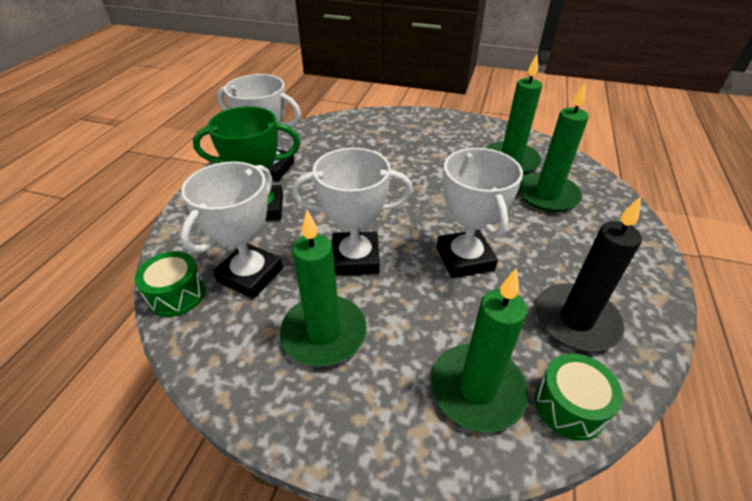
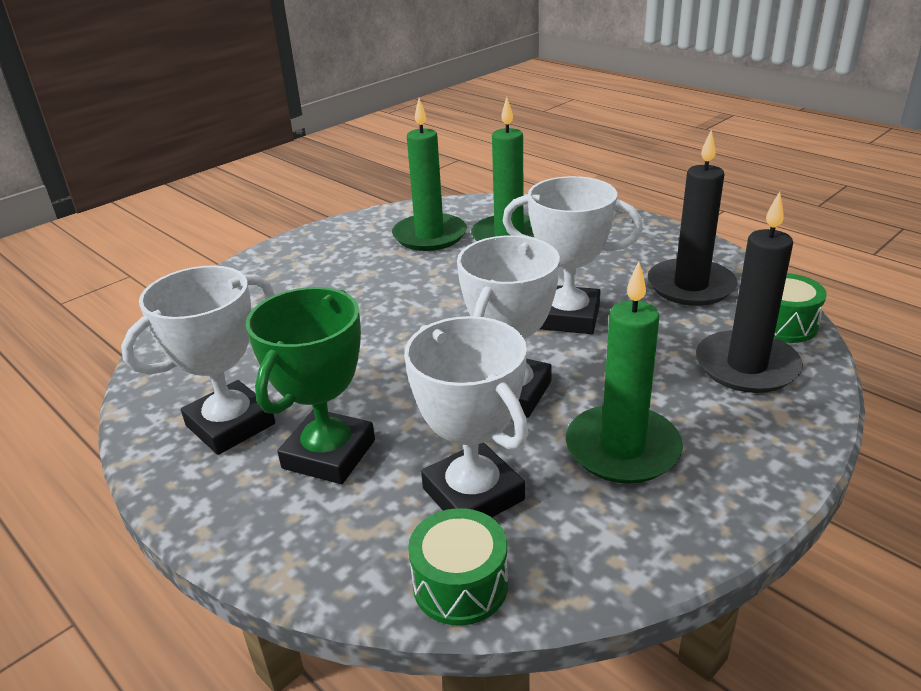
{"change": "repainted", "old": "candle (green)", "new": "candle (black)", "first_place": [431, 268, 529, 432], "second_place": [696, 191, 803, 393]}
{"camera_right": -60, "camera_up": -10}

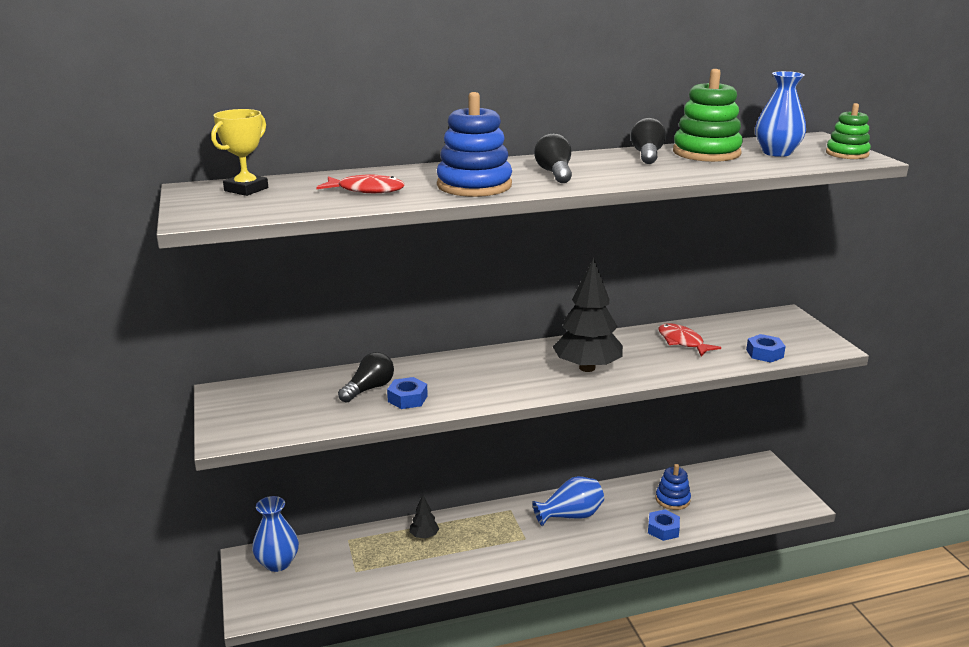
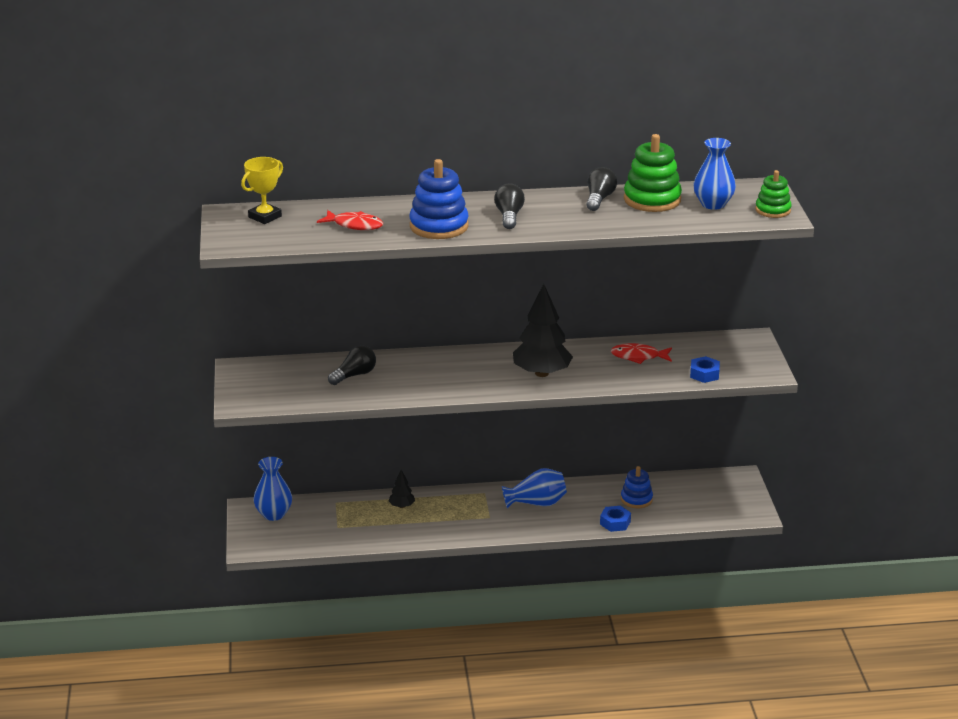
{"change": "rotated", "old": "fish (red)", "first_place": [658, 323, 721, 356], "second_place": [611, 343, 672, 364], "degrees": -60}
{"change": "gone", "old": "nut (blue)", "first_place": [387, 377, 428, 409]}
{"camera_right": 10, "camera_up": 5}

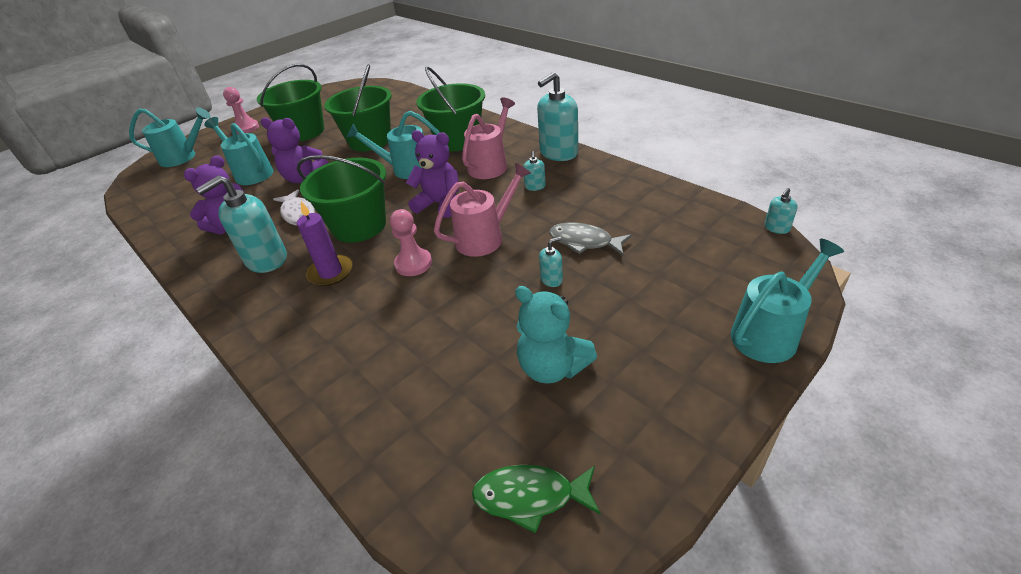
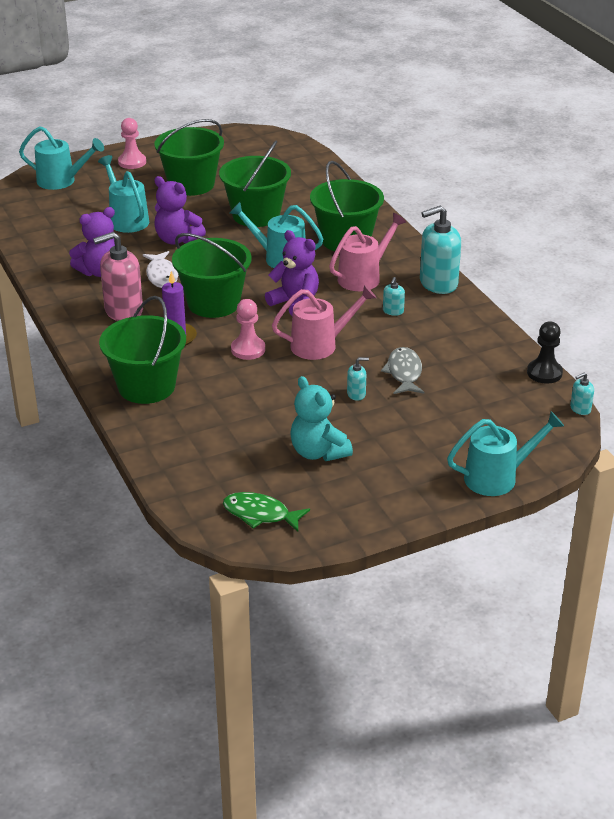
{"change": "repainted", "old": "soap dispenser (turquoise)", "new": "soap dispenser (pink)", "first_place": [196, 175, 287, 273], "second_place": [93, 232, 143, 321]}
{"change": "new", "new": "bucket (green)", "second_place": [99, 296, 186, 404]}
{"change": "rotated", "old": "fish (grey)", "first_place": [549, 223, 632, 255], "second_place": [381, 347, 424, 394], "degrees": 45}
{"change": "new", "new": "pawn (black)", "second_place": [527, 322, 563, 384]}
{"camera_right": 15, "camera_up": -5}

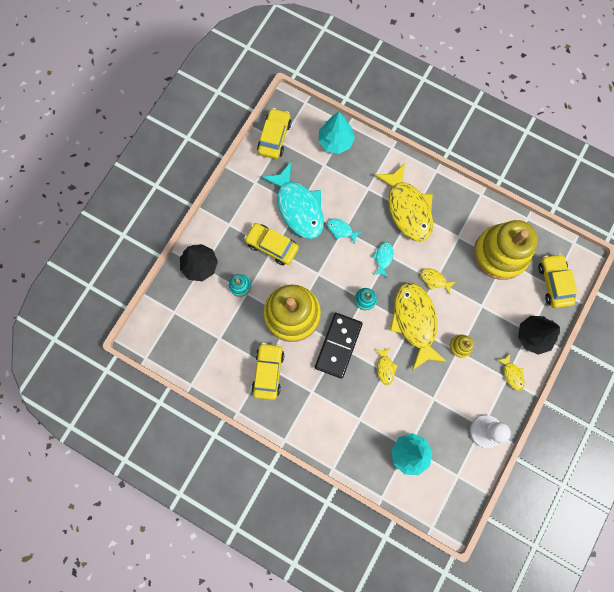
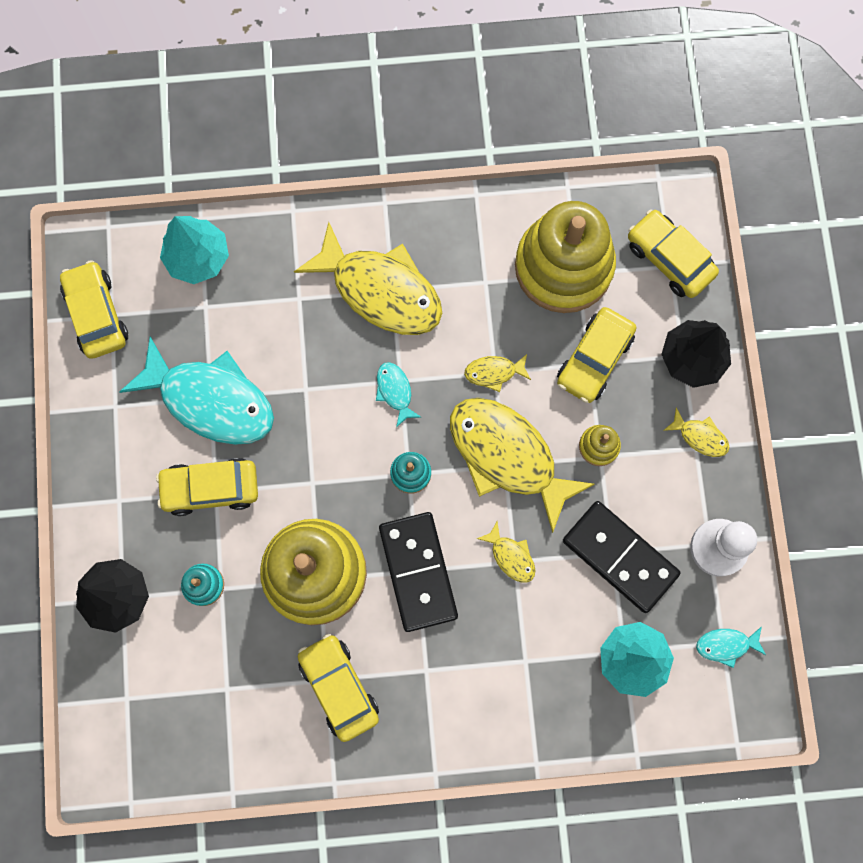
{"change": "new", "new": "car (yellow)", "second_place": [557, 307, 636, 403]}
{"change": "new", "new": "domino (black)", "second_place": [563, 501, 681, 613]}
{"change": "shifted", "old": "fish (turquoise)", "first_place": [327, 218, 361, 244], "second_place": [696, 627, 766, 668]}
{"camera_right": -35, "camera_up": 0}

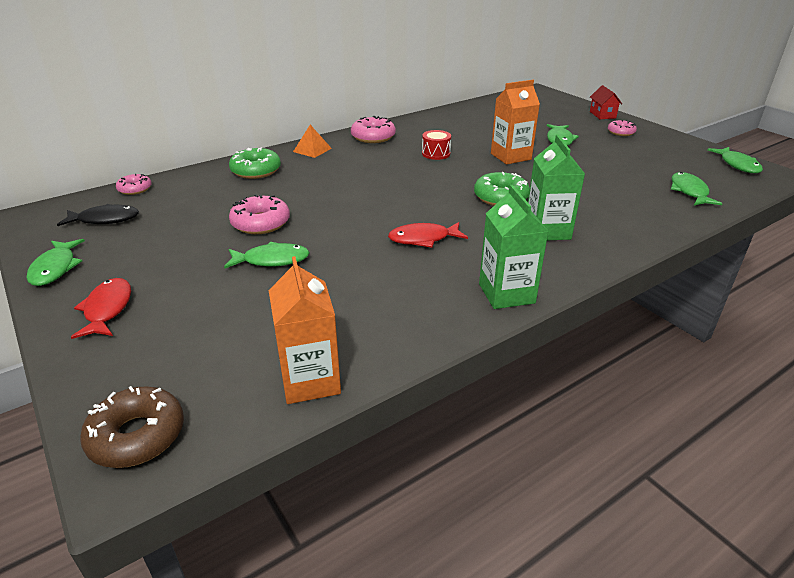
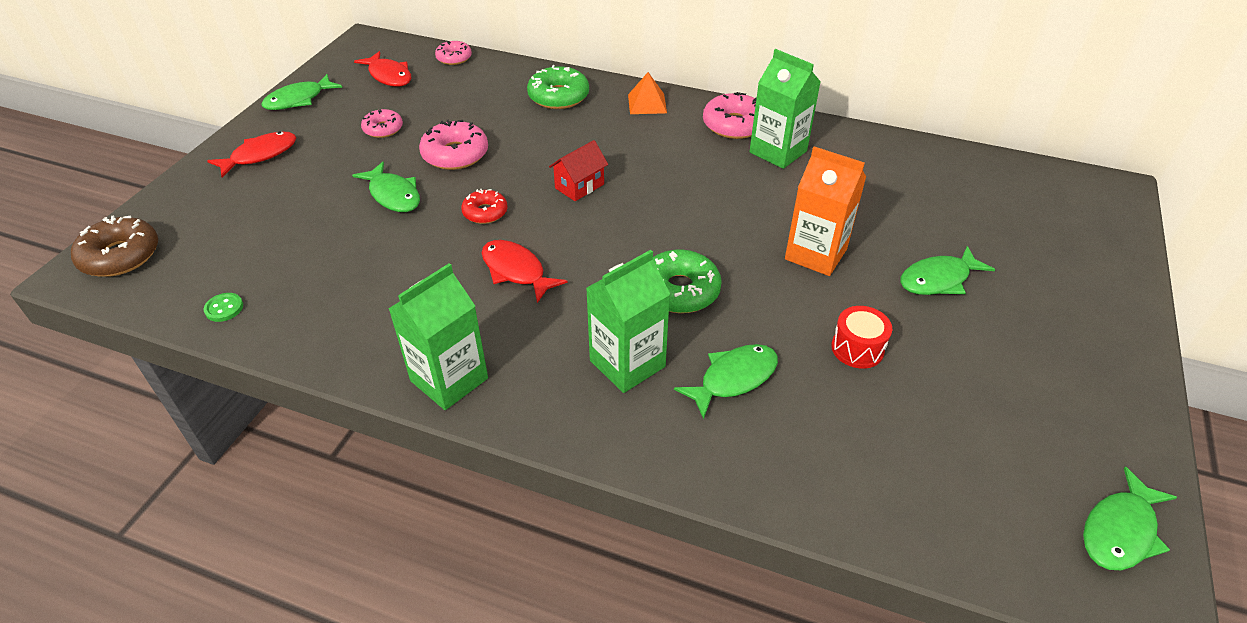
{"change": "swapped", "old": "carton (orange)", "new": "button (green)", "first_place": [269, 256, 341, 404], "second_place": [204, 293, 243, 322]}
{"change": "repainted", "old": "fish (black)", "new": "fish (red)", "first_place": [57, 204, 139, 226], "second_place": [354, 51, 411, 86]}
{"change": "shifted", "old": "donut (pink)", "first_place": [608, 120, 637, 136], "second_place": [361, 109, 403, 138]}
{"change": "new", "new": "donut (red)", "second_place": [461, 189, 508, 224]}
{"change": "shifted", "old": "house (red)", "first_place": [590, 85, 622, 119], "second_place": [549, 140, 608, 201]}
{"change": "shifted", "old": "fish (green)", "first_place": [671, 172, 722, 206], "second_place": [674, 344, 778, 419]}
{"change": "new", "new": "carton (green)", "second_place": [749, 49, 821, 169]}
{"change": "shifted", "old": "drum (red)", "first_place": [422, 130, 451, 160], "second_place": [831, 306, 892, 369]}
{"camera_right": 55, "camera_up": 10}

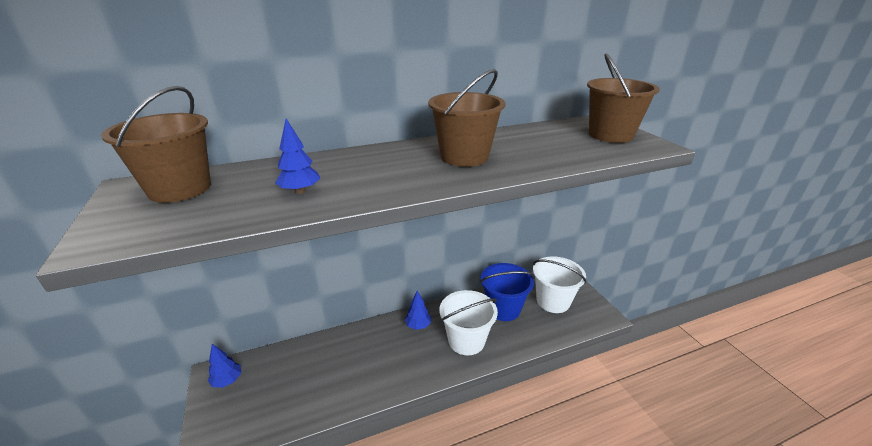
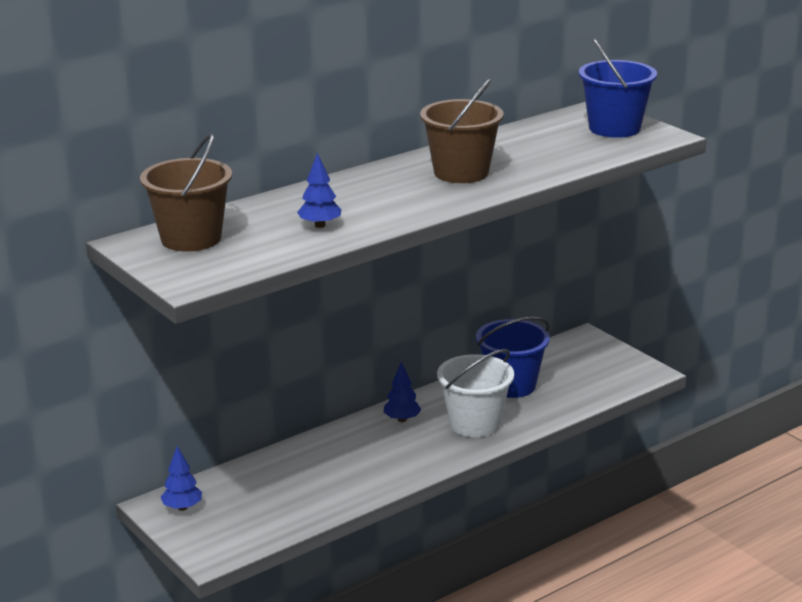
{"change": "repainted", "old": "bucket (brown)", "new": "bucket (blue)", "first_place": [587, 53, 660, 143], "second_place": [579, 38, 657, 138]}
{"change": "gone", "old": "bucket (white)", "first_place": [533, 256, 586, 313]}
{"camera_right": -15, "camera_up": -5}

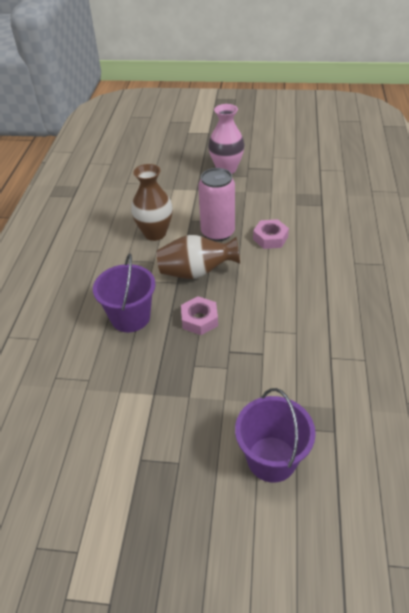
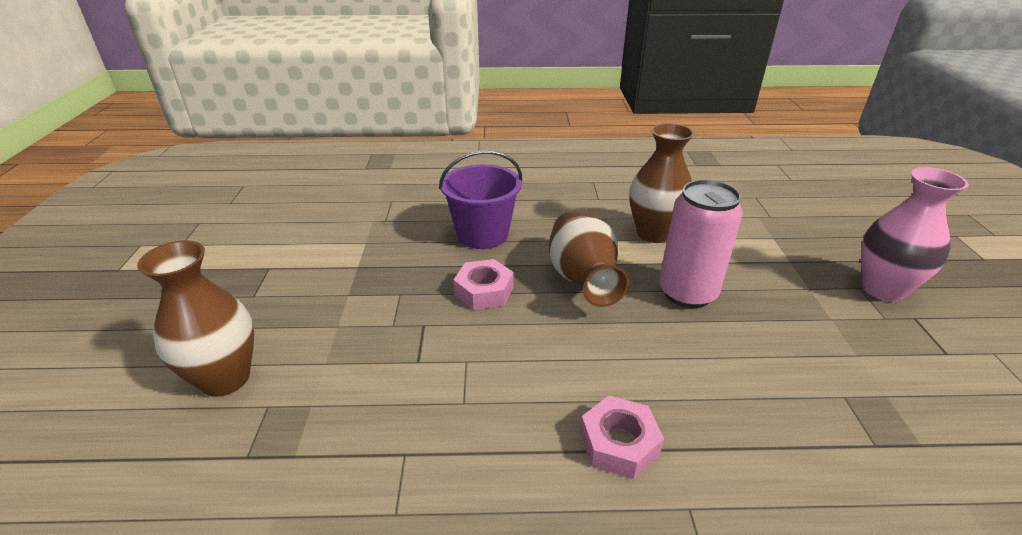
{"change": "swapped", "old": "bucket (purple)", "new": "vase (brown)", "first_place": [235, 388, 316, 483], "second_place": [137, 240, 254, 397]}
{"change": "shifted", "old": "nut (pink)", "first_place": [253, 219, 289, 249], "second_place": [580, 396, 664, 479]}
{"camera_right": 80, "camera_up": -10}

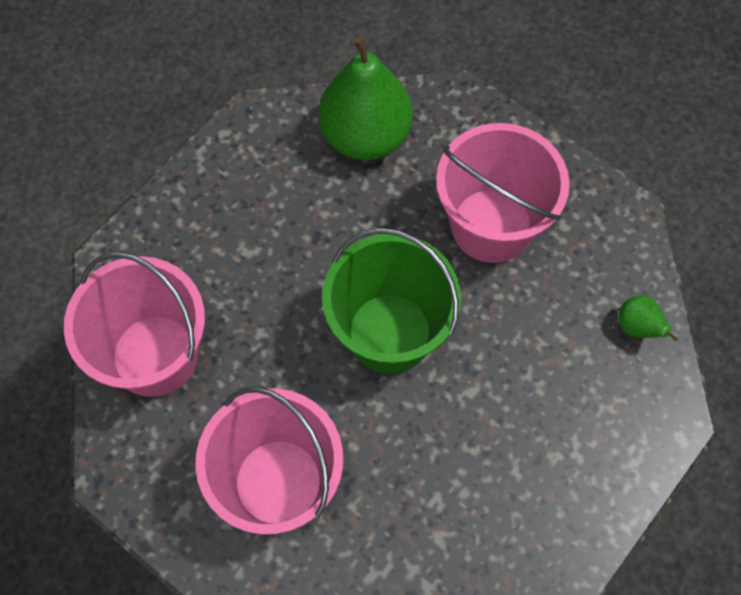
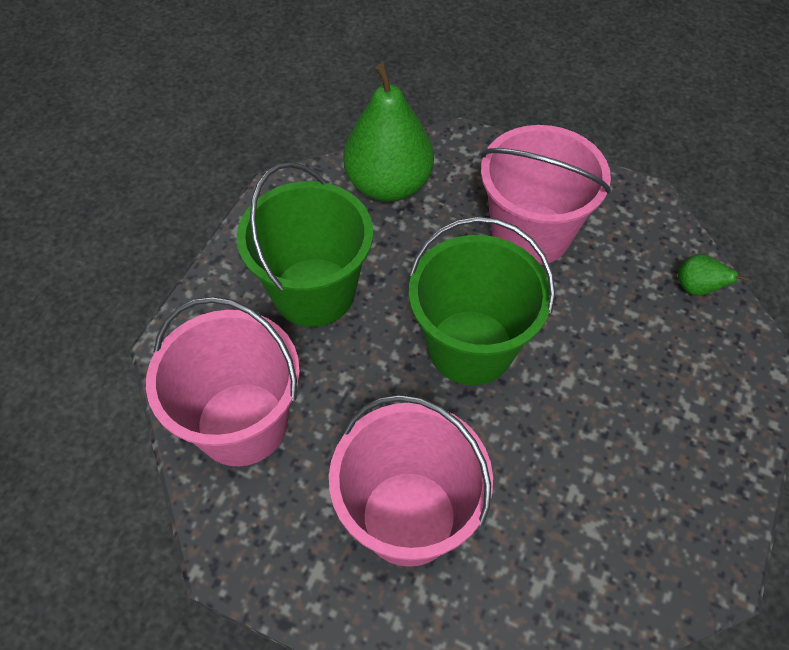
{"change": "new", "new": "bucket (green)", "second_place": [237, 162, 373, 327]}
{"camera_right": -15, "camera_up": -10}

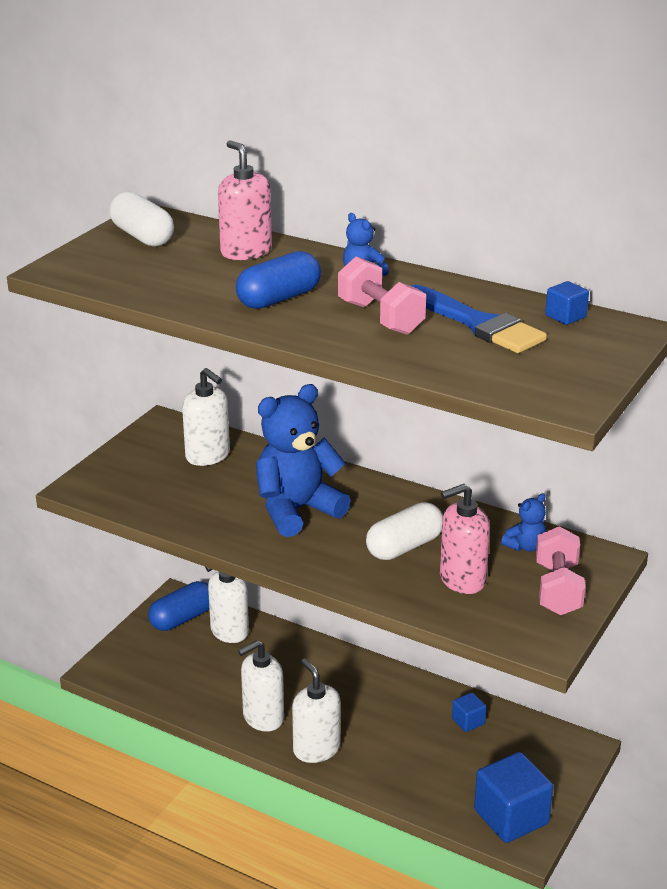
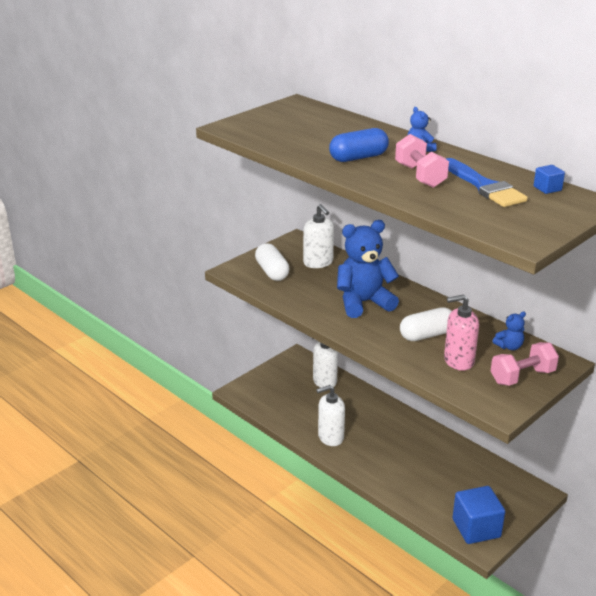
{"change": "shifted", "old": "capsule (white)", "first_place": [110, 192, 174, 247], "second_place": [255, 243, 290, 281]}
{"change": "rotated", "old": "dumbbell (pink)", "first_place": [536, 526, 585, 616], "second_place": [491, 342, 559, 386], "degrees": 45}
{"change": "gone", "old": "capsule (blue)", "first_place": [148, 581, 209, 631]}
{"change": "gone", "old": "soap dispenser (pink)", "first_place": [218, 140, 272, 260]}
{"change": "gone", "old": "soap dispenser (white)", "first_place": [292, 658, 341, 763]}
{"change": "gone", "old": "cube (blue)", "first_place": [452, 692, 486, 732]}
{"camera_right": 15, "camera_up": 0}

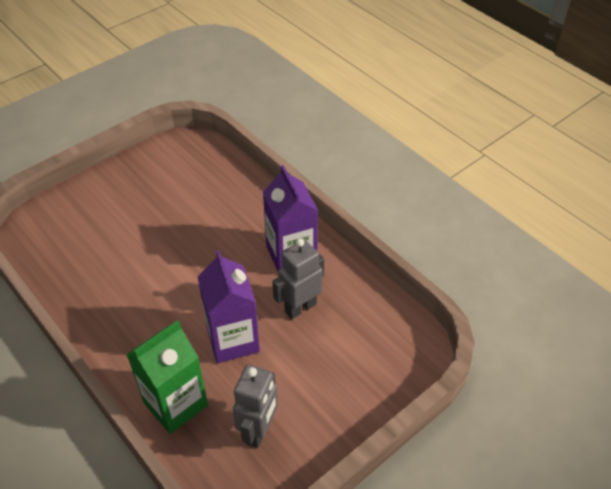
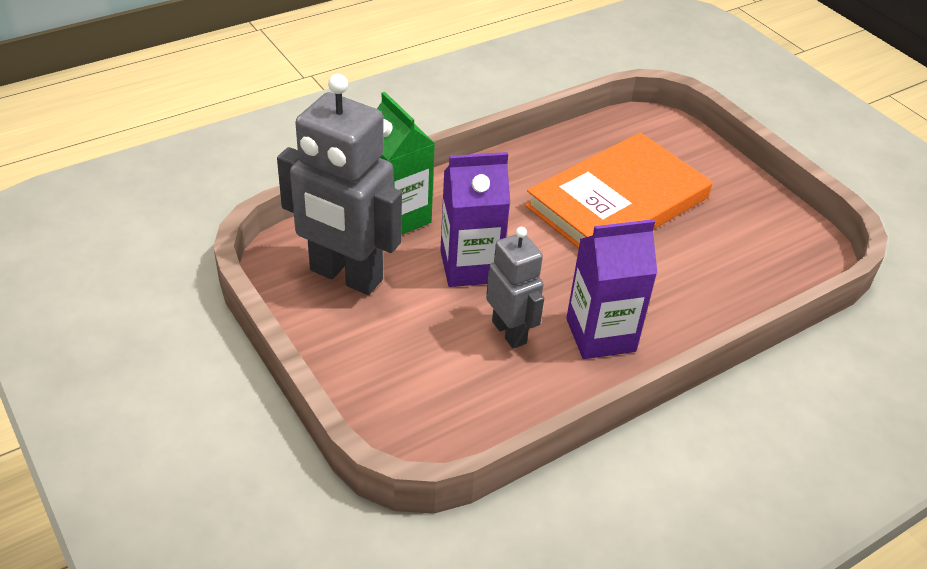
{"change": "scaled", "old": "robot (grey)", "first_place": [233, 365, 278, 448], "second_place": [277, 74, 402, 295], "factor": 1.75}
{"change": "new", "new": "book (orange)", "second_place": [525, 133, 713, 248]}
{"camera_right": 95, "camera_up": -5}

